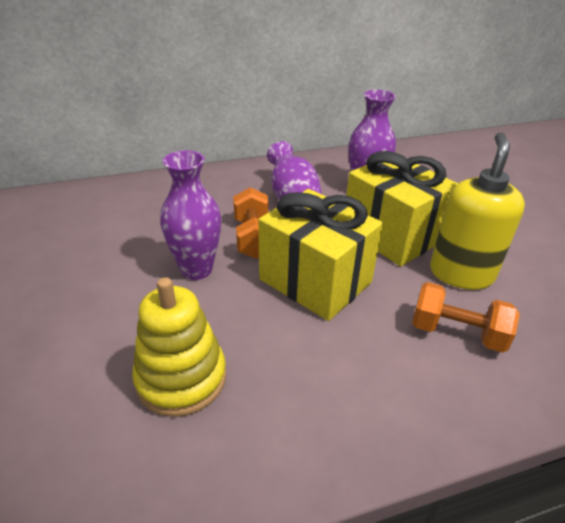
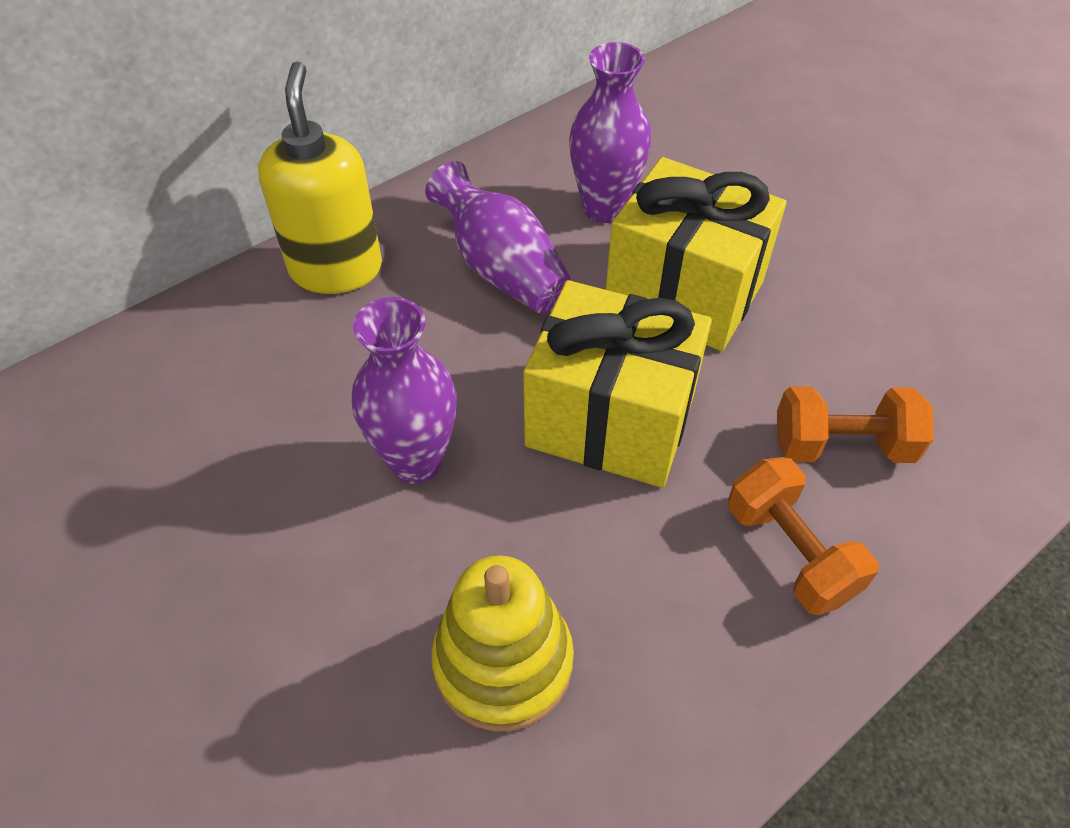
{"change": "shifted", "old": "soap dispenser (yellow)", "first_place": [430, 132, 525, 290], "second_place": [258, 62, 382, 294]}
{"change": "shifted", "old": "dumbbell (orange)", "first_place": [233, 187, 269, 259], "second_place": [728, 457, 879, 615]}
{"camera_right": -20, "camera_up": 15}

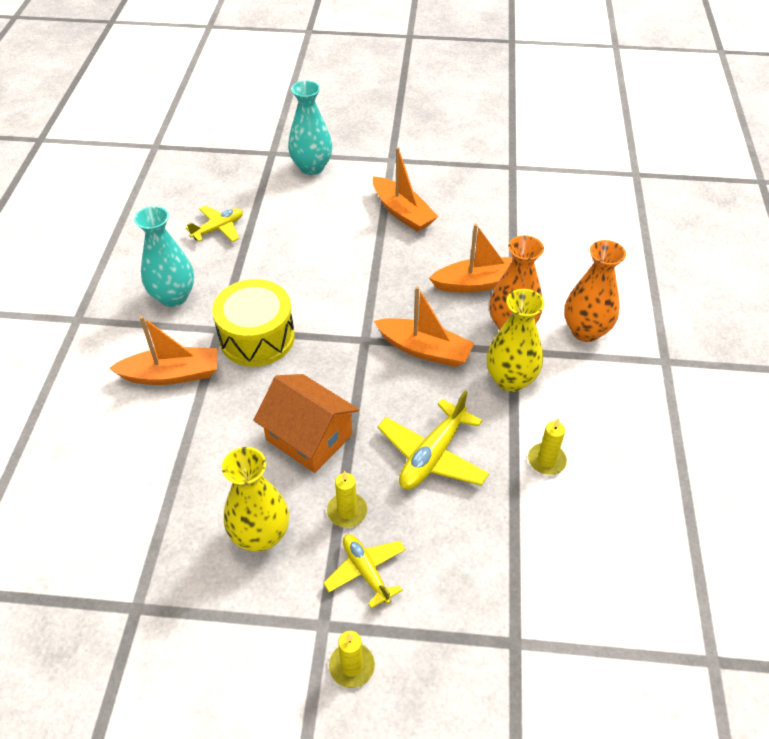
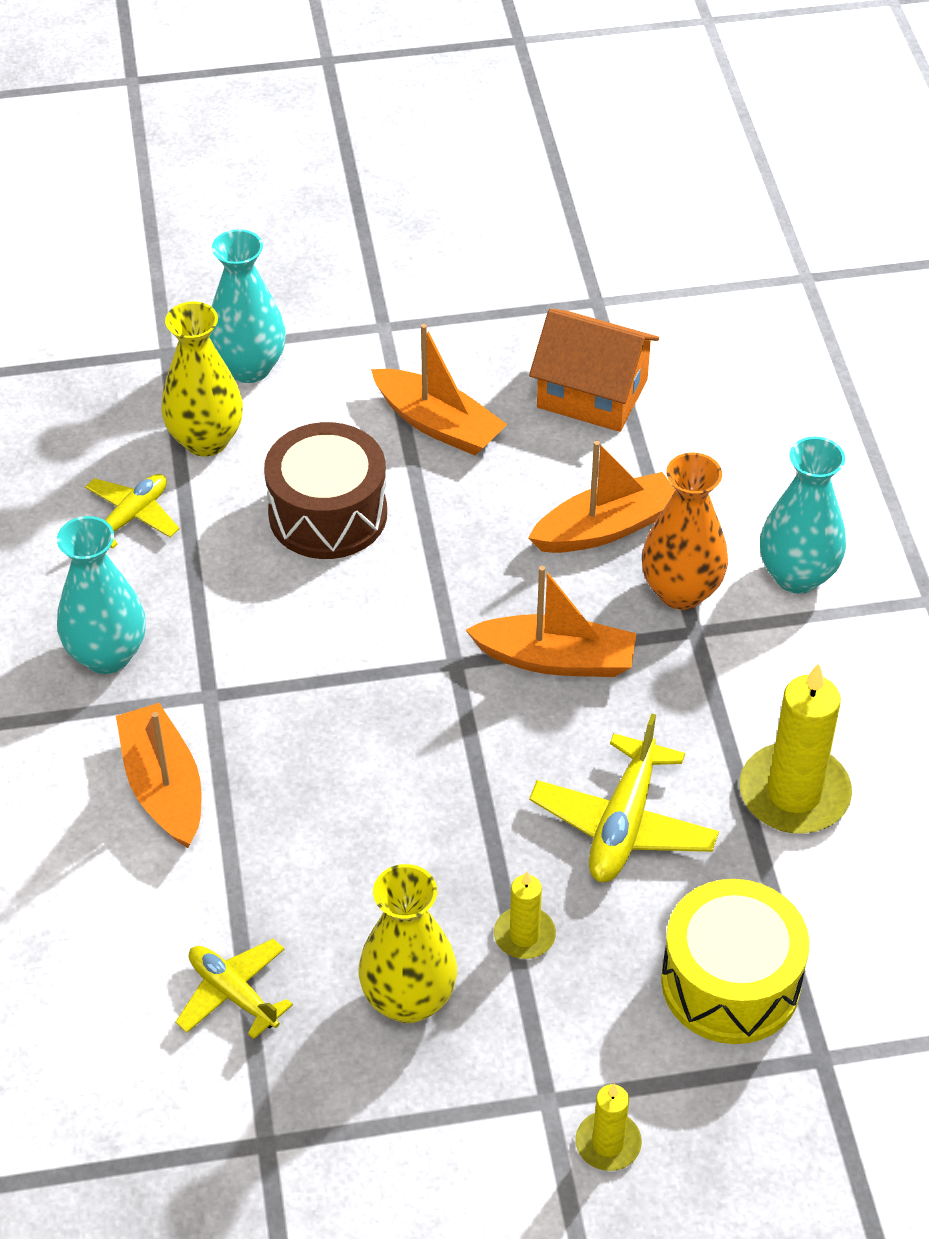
{"change": "rotated", "old": "boat (orange)", "first_place": [109, 316, 217, 385], "second_place": [116, 703, 202, 848], "degrees": -90}
{"change": "shifted", "old": "vase (yellow)", "first_place": [486, 289, 544, 392], "second_place": [161, 302, 243, 456]}
{"change": "shifted", "old": "plane (yellow)", "first_place": [323, 534, 406, 609], "second_place": [176, 939, 293, 1039]}
{"change": "new", "new": "drum (brown)", "second_place": [264, 422, 387, 559]}
{"change": "shifted", "old": "house (orange)", "first_place": [253, 374, 359, 473], "second_place": [529, 309, 659, 432]}
{"change": "shifted", "old": "drum (yellow)", "first_place": [212, 279, 295, 366], "second_place": [661, 879, 809, 1044]}
{"change": "scaled", "old": "candle (yellow)", "first_place": [528, 418, 567, 475], "second_place": [739, 663, 852, 834], "factor": 1.89}
{"change": "repainted", "old": "vase (orange)", "new": "vase (turquoise)", "first_place": [564, 240, 626, 342], "second_place": [760, 437, 846, 594]}
{"camera_right": -15, "camera_up": 0}

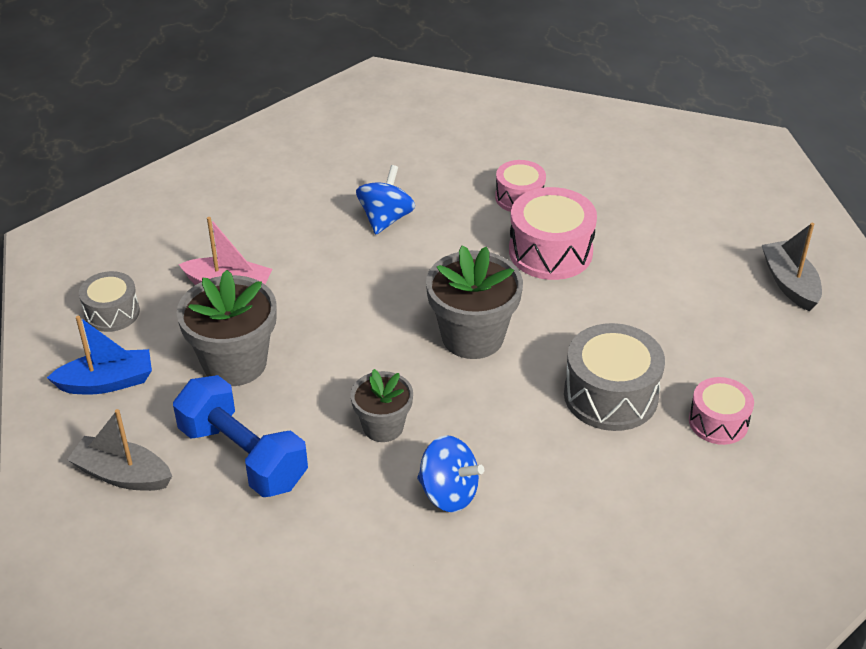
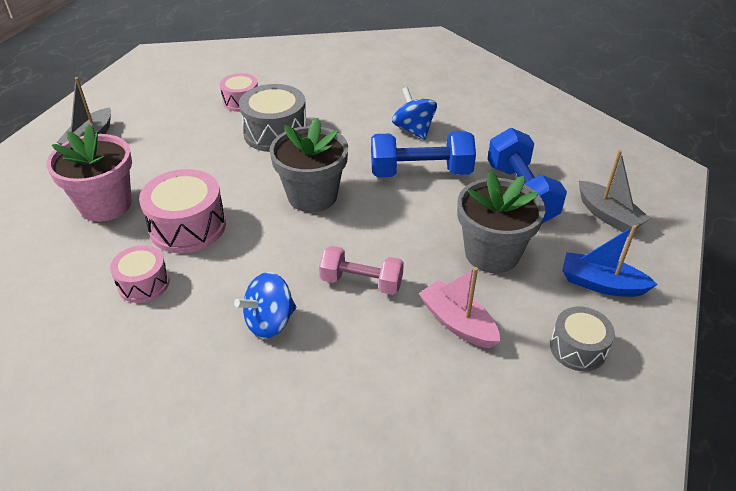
{"change": "new", "new": "flower pot (pink)", "second_place": [46, 124, 132, 222]}
{"change": "new", "new": "dumbbell (pink)", "second_place": [319, 246, 404, 295]}
{"change": "swapped", "old": "flower pot (grey)", "new": "dumbbell (blue)", "first_place": [351, 369, 413, 442], "second_place": [371, 131, 476, 177]}
{"camera_right": -145, "camera_up": 0}

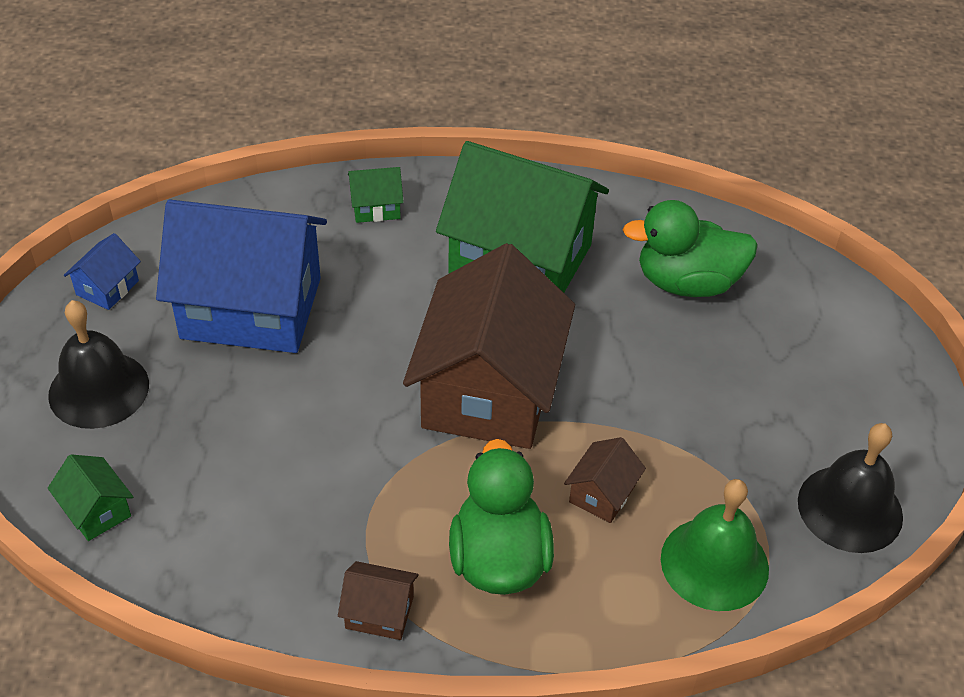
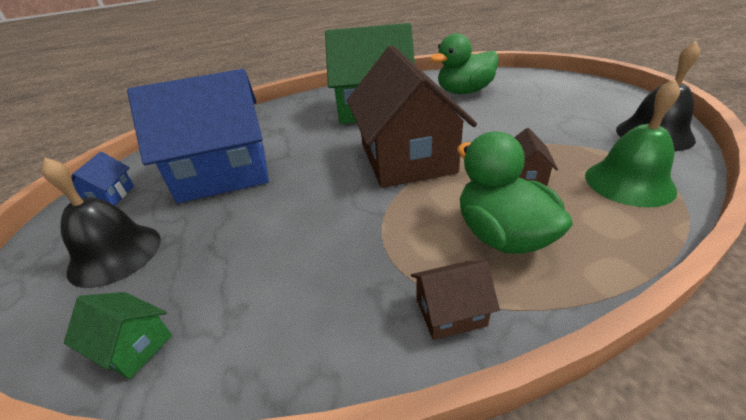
{"change": "gone", "old": "house (green)", "first_place": [348, 167, 404, 223]}
{"camera_right": -20, "camera_up": -10}

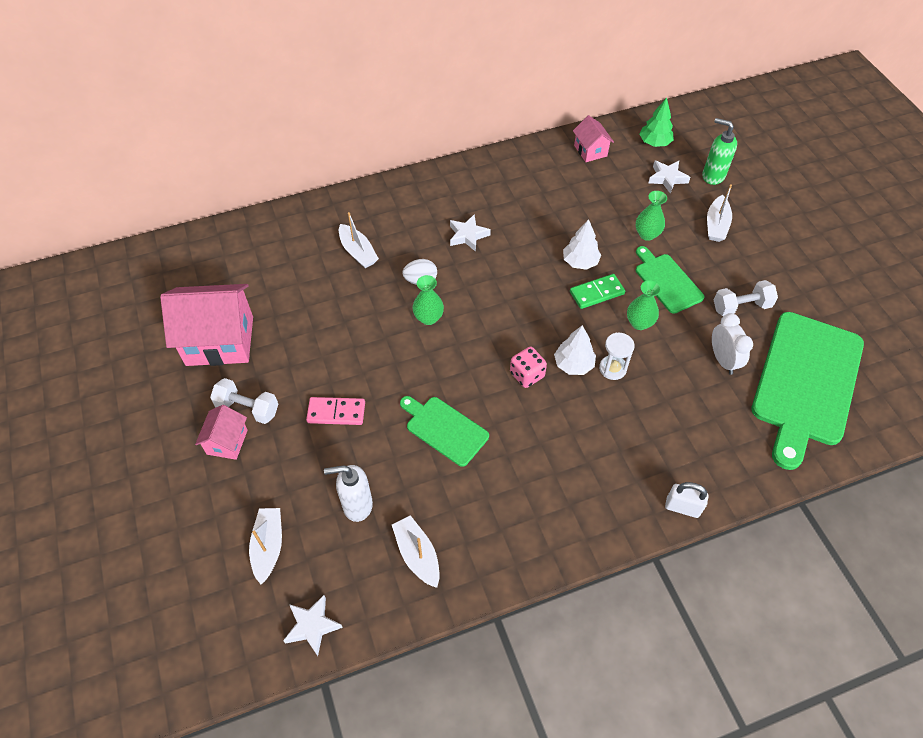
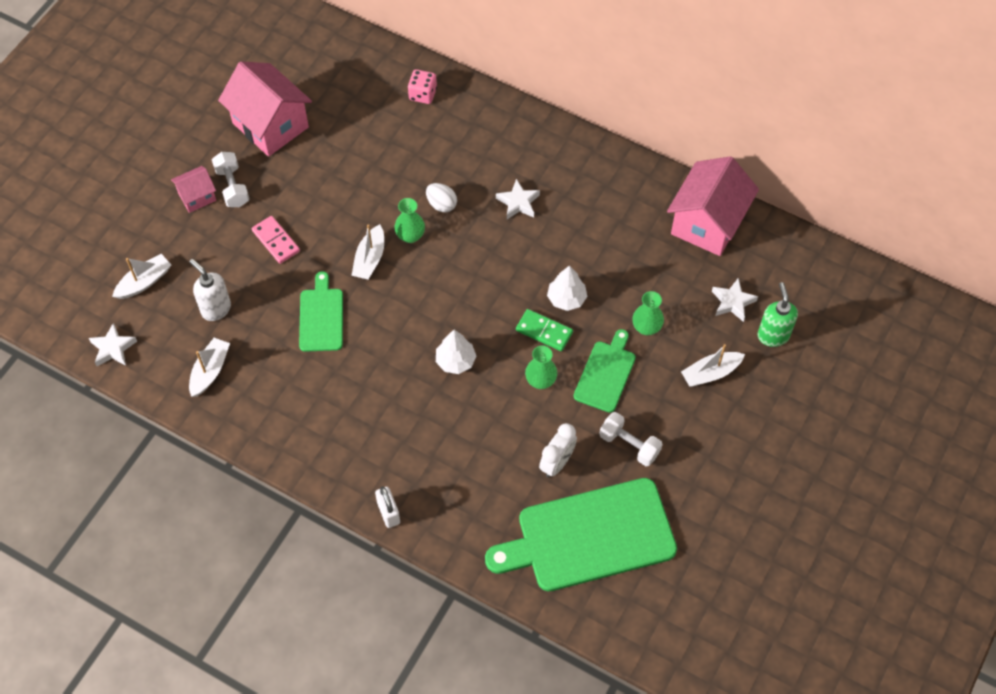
{"change": "shifted", "old": "boat (white)", "first_place": [339, 212, 379, 268], "second_place": [351, 224, 384, 280]}
{"change": "shifted", "old": "dice (pink)", "first_place": [510, 347, 547, 388], "second_place": [408, 69, 437, 104]}
{"change": "scaled", "old": "house (pink)", "first_place": [573, 116, 614, 162], "second_place": [667, 156, 759, 256], "factor": 1.97}
{"change": "gone", "old": "hourglass (white)", "first_place": [599, 333, 635, 380]}
{"change": "gone", "old": "tree (green)", "first_place": [639, 98, 674, 147]}
{"camera_right": 50, "camera_up": 5}

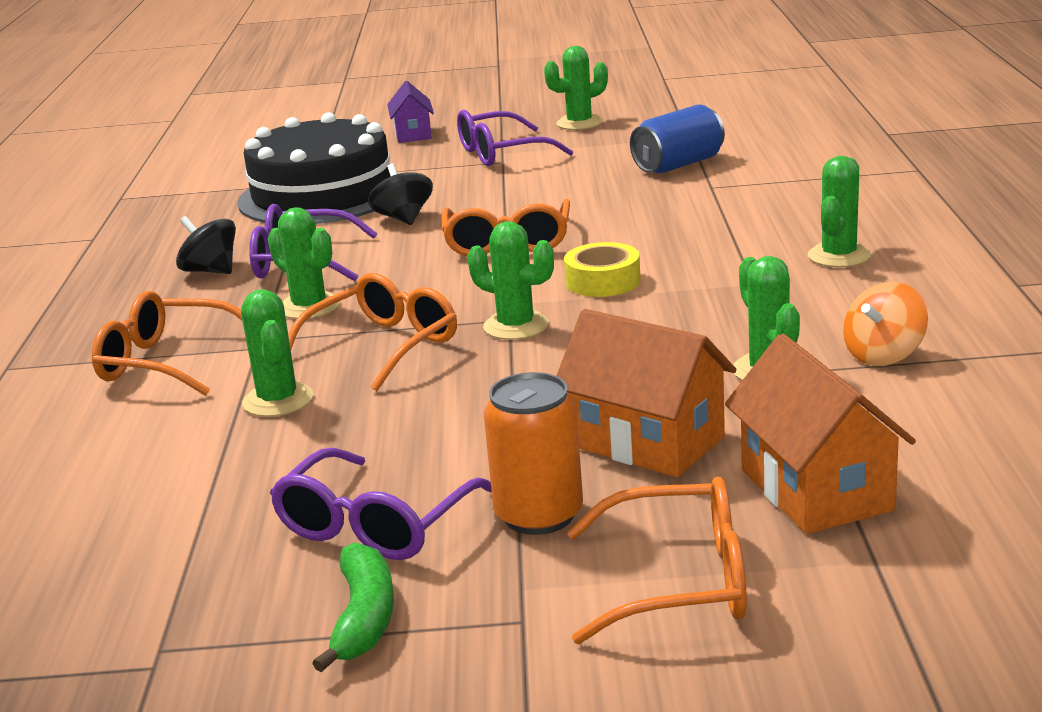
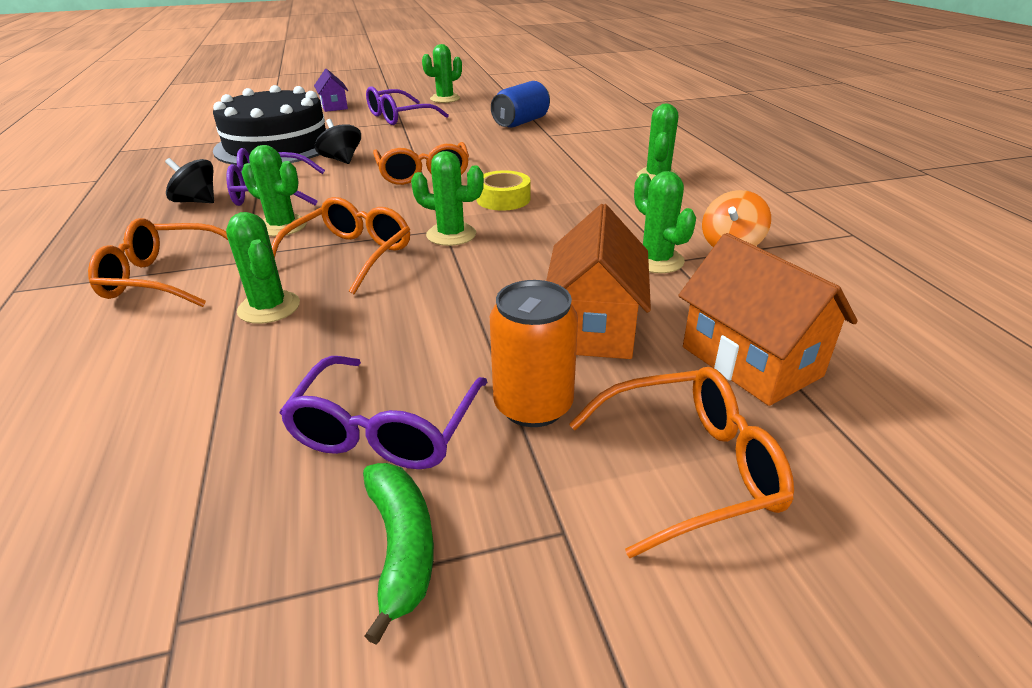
{"change": "rotated", "old": "house (orange)", "first_place": [556, 309, 736, 477], "second_place": [546, 204, 651, 359], "degrees": 75}
{"camera_right": -15, "camera_up": 10}

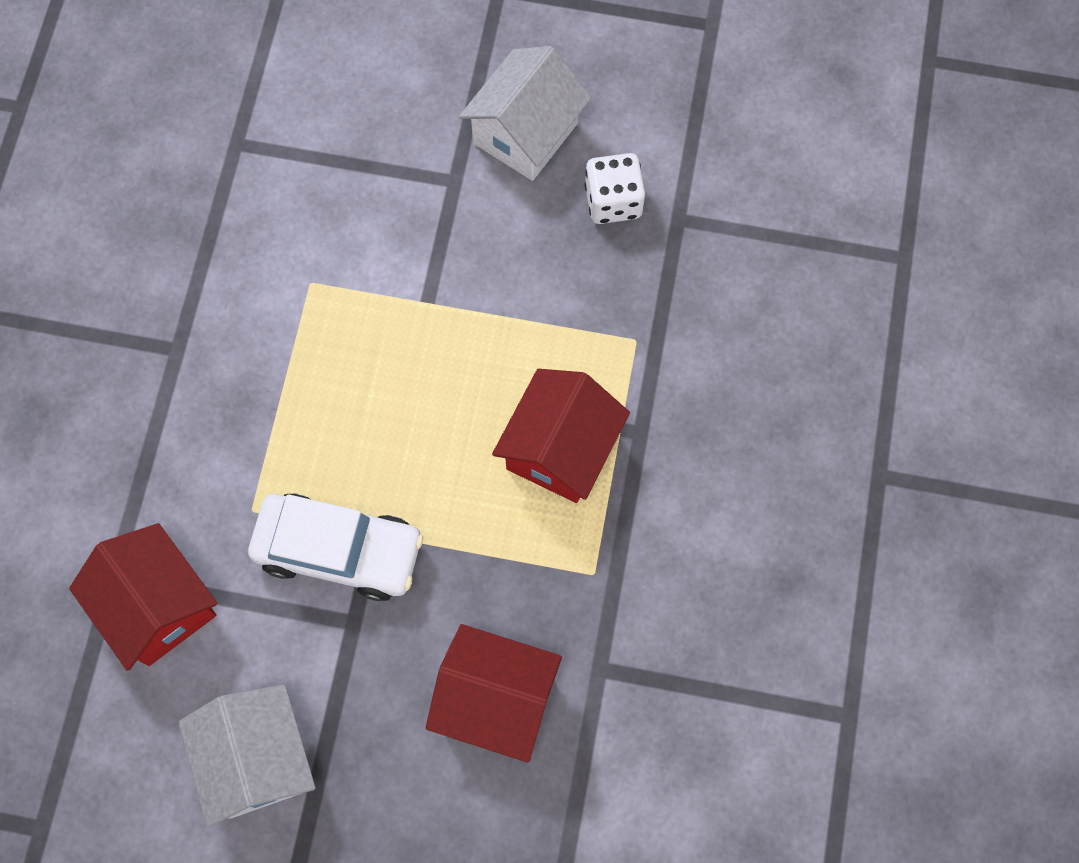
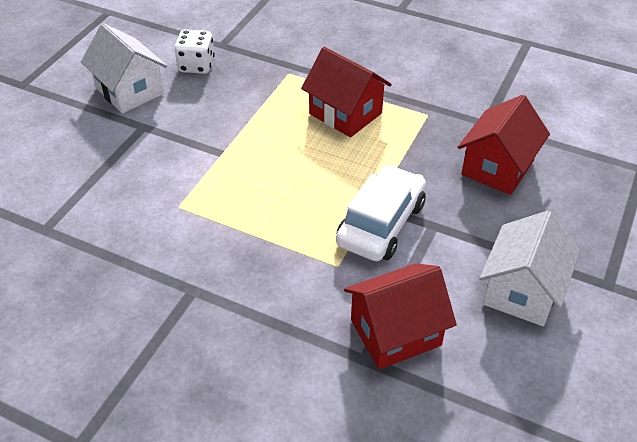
{"change": "rotated", "old": "house (white)", "first_place": [179, 685, 315, 827], "second_place": [479, 211, 580, 326], "degrees": -60}
{"camera_right": -75, "camera_up": -25}

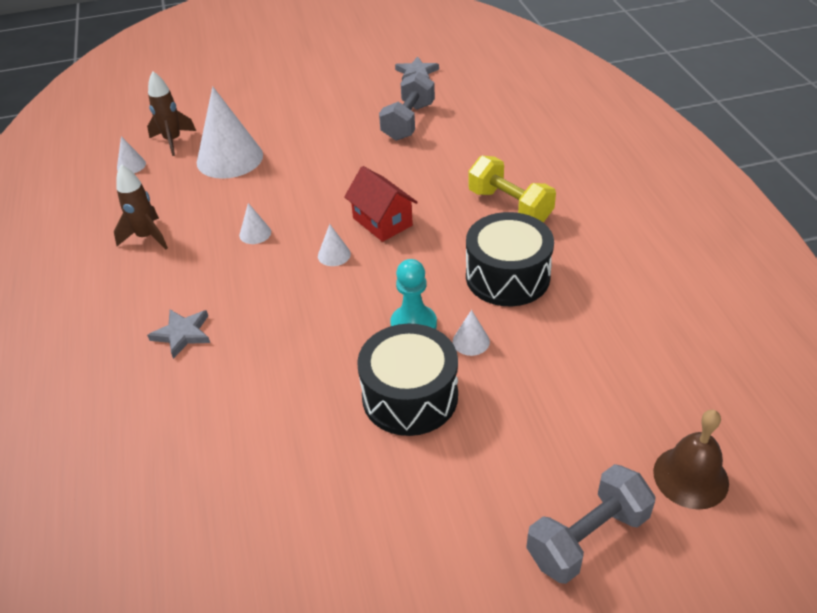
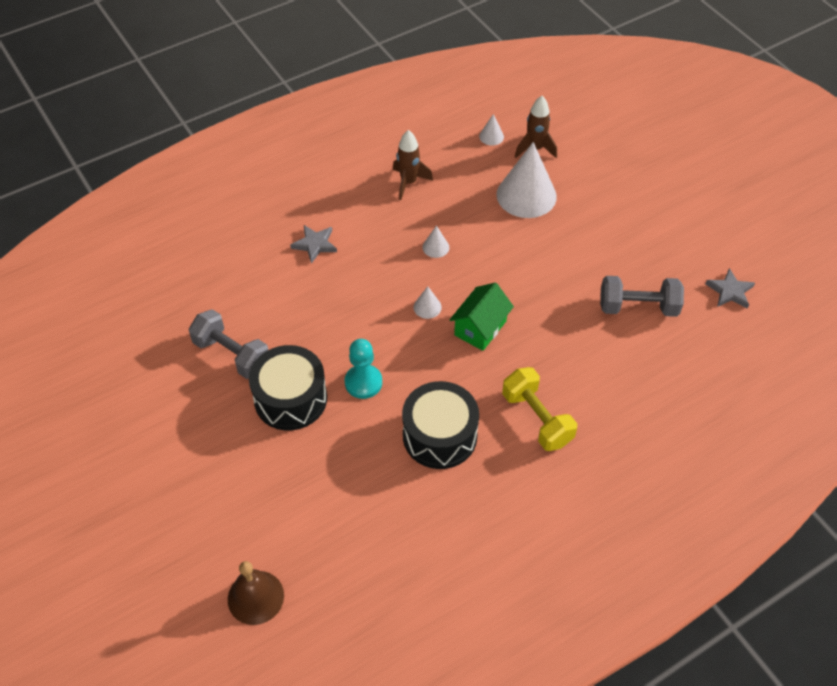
{"change": "shifted", "old": "dumbbell (grey)", "first_place": [526, 464, 655, 584], "second_place": [189, 309, 268, 379]}
{"change": "repainted", "old": "house (red)", "new": "house (green)", "first_place": [344, 166, 418, 242], "second_place": [450, 283, 514, 351]}
{"change": "rotated", "old": "dumbbell (yellow)", "first_place": [468, 156, 556, 223], "second_place": [502, 367, 577, 451], "degrees": -60}
{"change": "gone", "old": "cone (white)", "first_place": [453, 310, 490, 356]}
{"camera_right": 70, "camera_up": 10}

